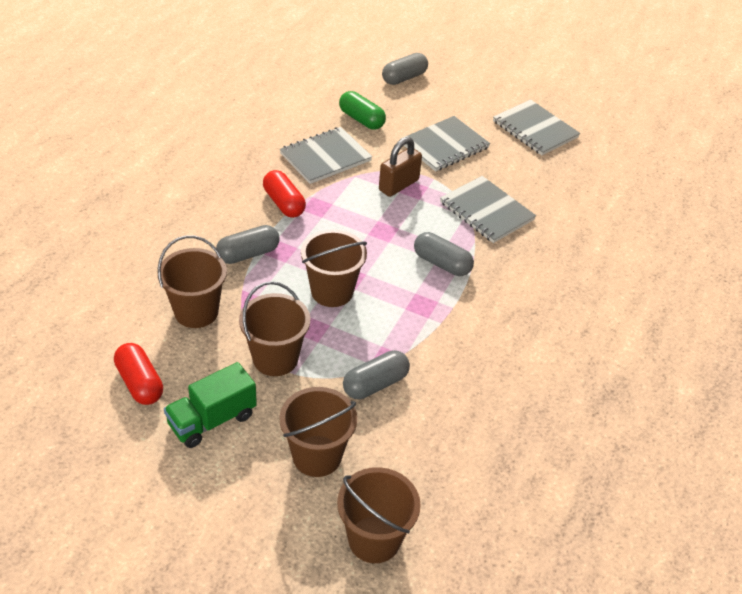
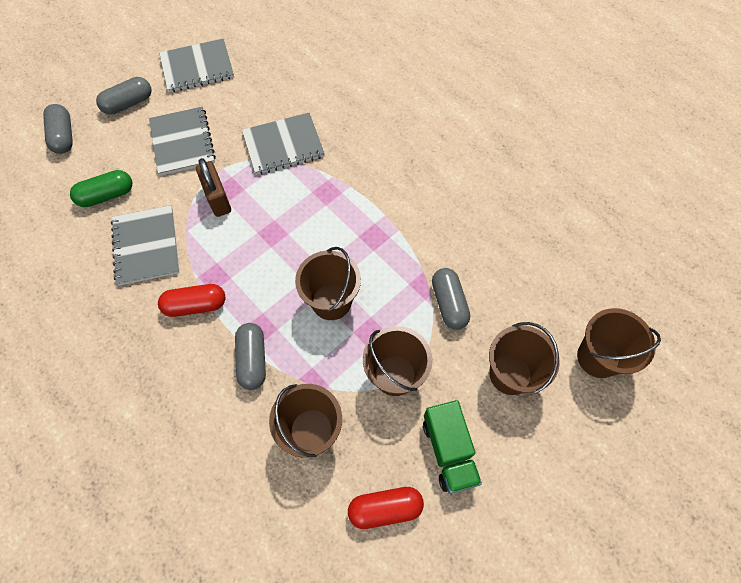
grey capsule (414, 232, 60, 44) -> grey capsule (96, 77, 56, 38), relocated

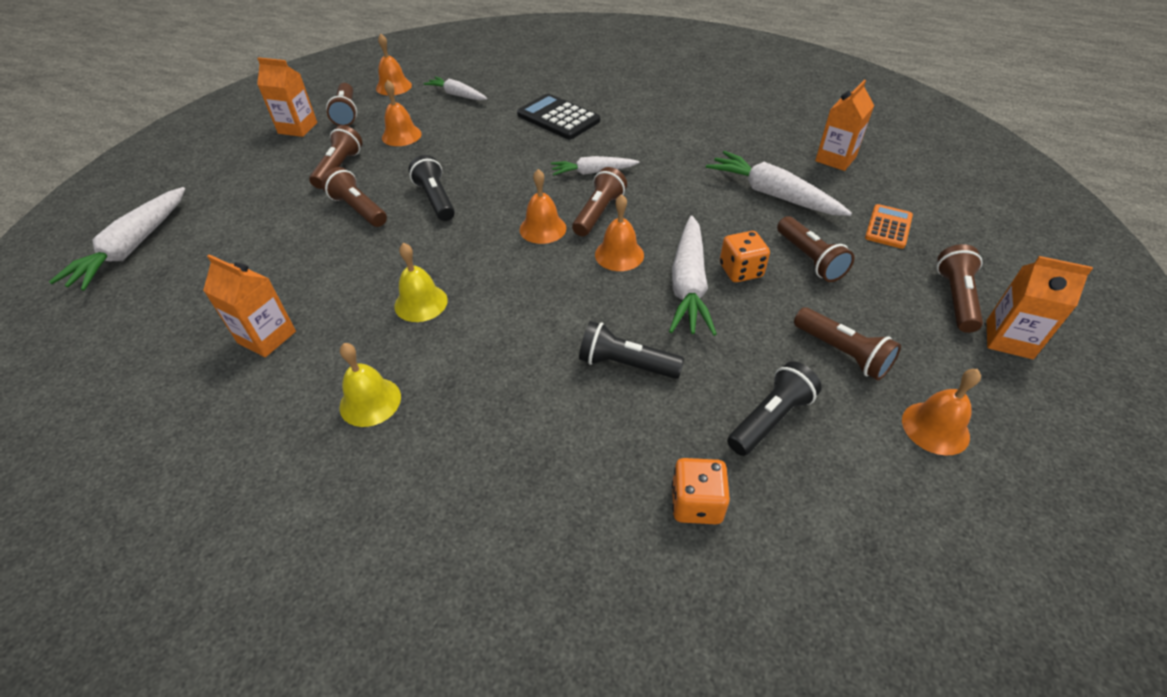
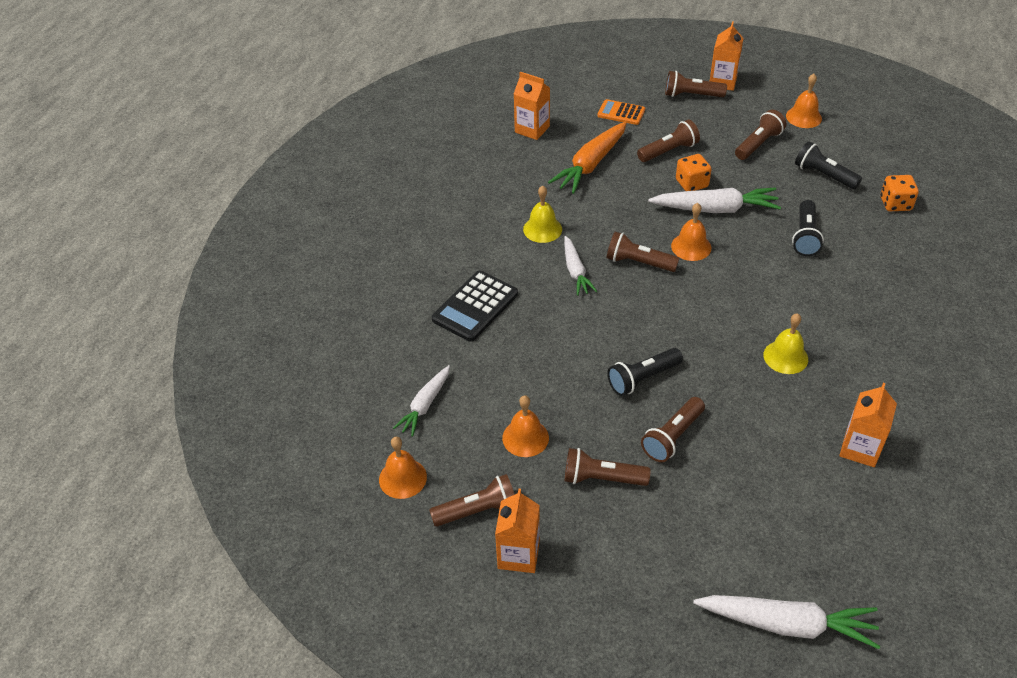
orange bell (520, 169, 46, 75) -> none
yellow bell (340, 343, 61, 84) -> yellow bell (523, 185, 39, 58), relocated
white carrot (706, 151, 146, 65) -> orange carrot (548, 122, 79, 72)

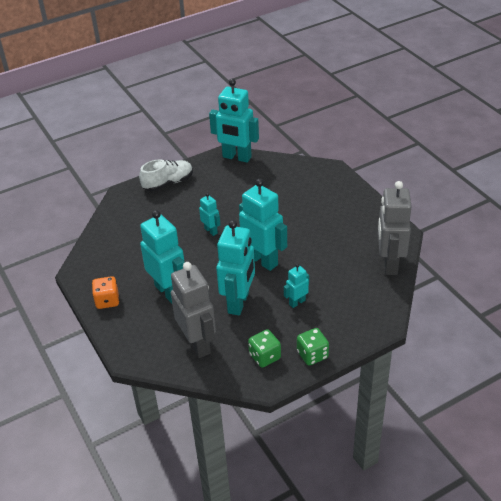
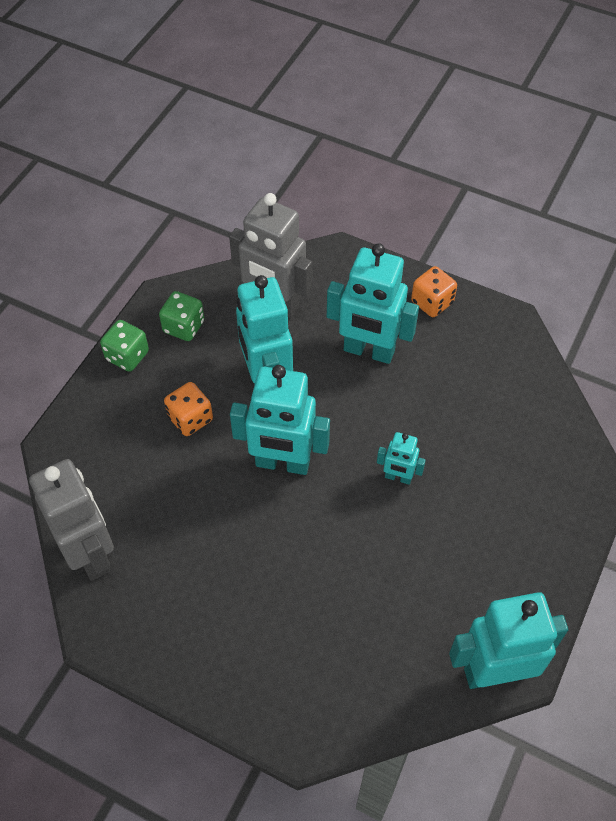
white shoe (139, 159, 54, 32) -> none
turquoise robot (284, 264, 25, 44) -> orange dice (164, 382, 49, 54)

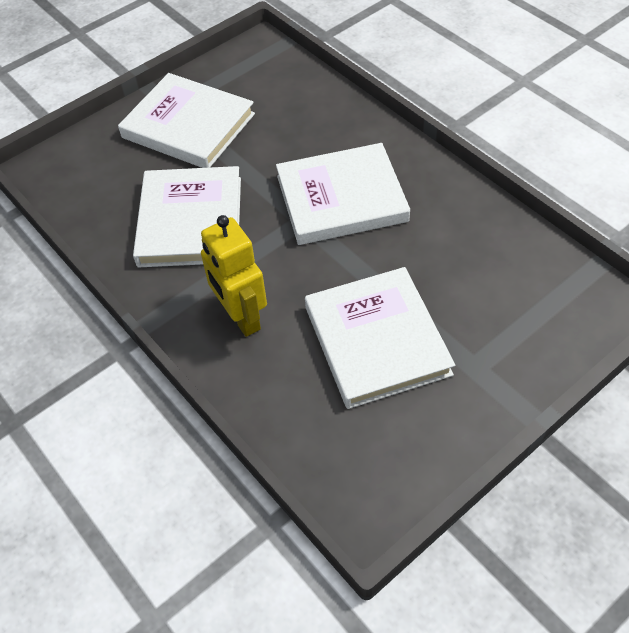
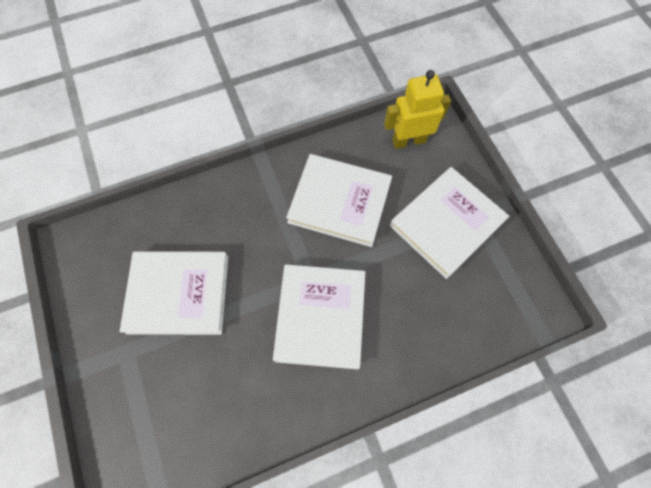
yellow robot (201, 215, 66, 122) -> yellow robot (384, 70, 67, 79), relocated

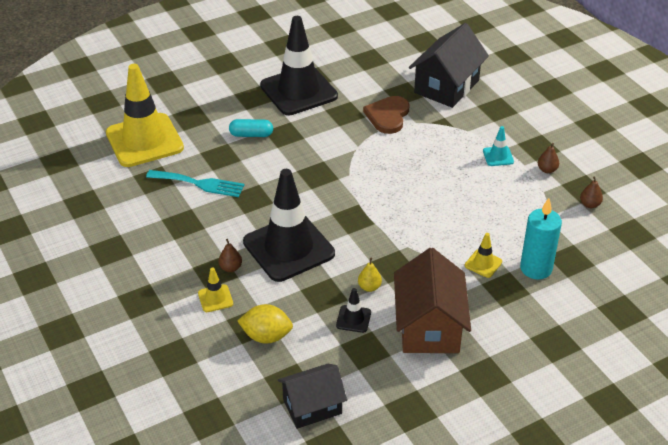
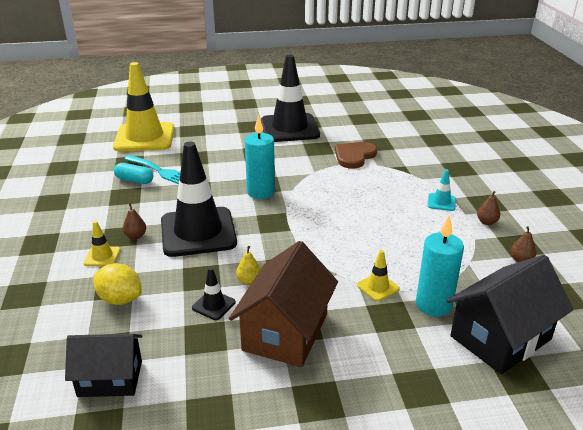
none -> turquoise candle (245, 115, 30, 84)
turquoise capsule (229, 119, 44, 18) -> turquoise capsule (114, 163, 39, 21), relocated
black house (409, 23, 80, 85) -> black house (446, 255, 127, 119), relocated

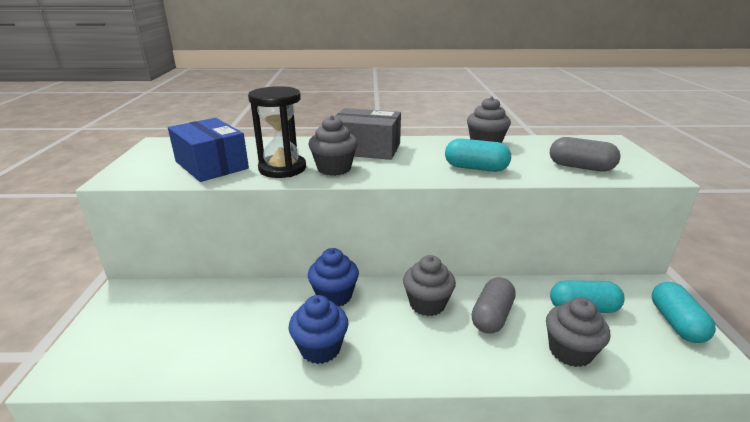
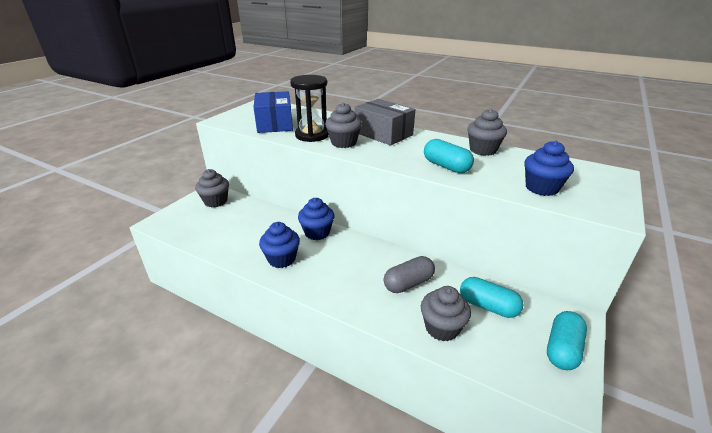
grey cupcake (403, 255, 53, 61) -> grey cupcake (195, 169, 34, 38), relocated
grey capsule (550, 137, 71, 35) -> blue cupcake (524, 141, 50, 55)

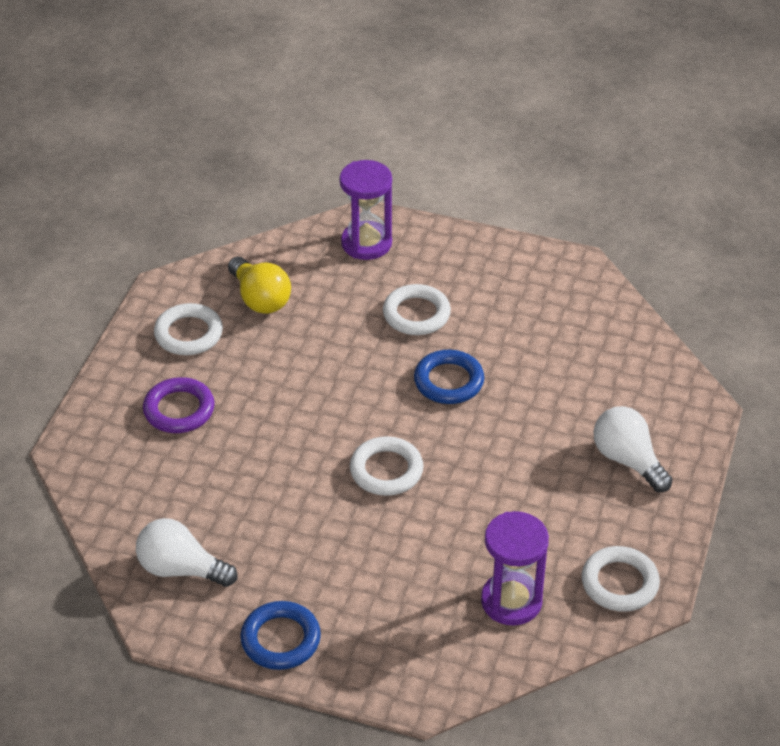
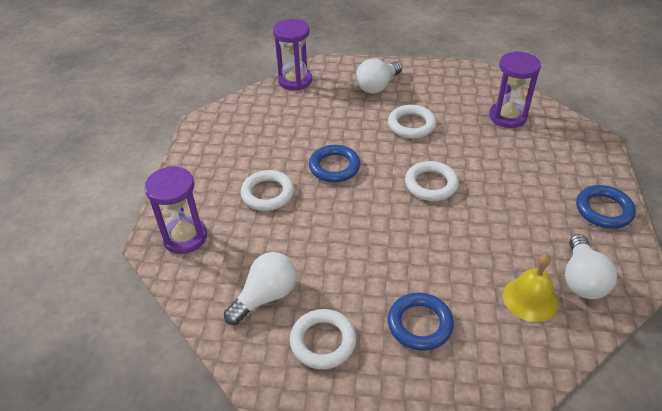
none -> purple hourglass (273, 19, 39, 71)
none -> yellow bell (503, 254, 55, 68)
white ring (582, 546, 78, 66) -> white ring (388, 105, 48, 33), relocated
purple ring (143, 377, 72, 56) -> blue ring (388, 293, 66, 58)
yellow light bulb (228, 257, 63, 57) -> white light bulb (224, 252, 73, 73)

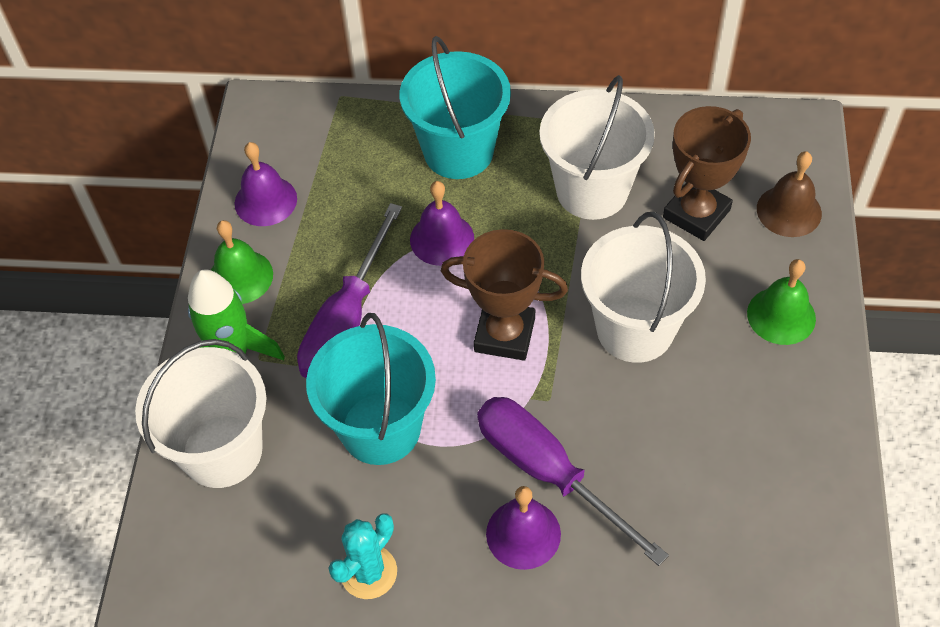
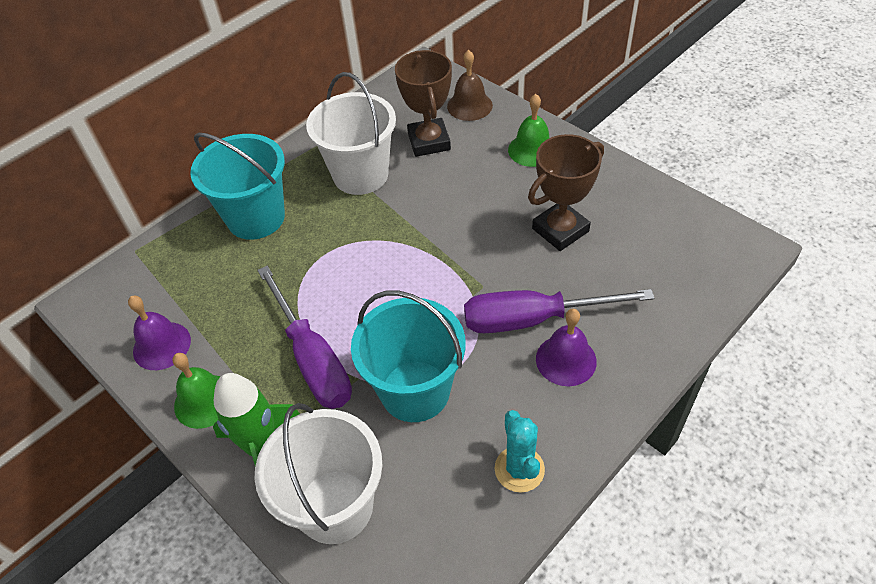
purple bell (410, 181, 64, 85) -> none
white bucket (581, 212, 125, 151) -> none
brown trophy (441, 229, 127, 132) -> brown trophy (528, 134, 76, 117), relocated

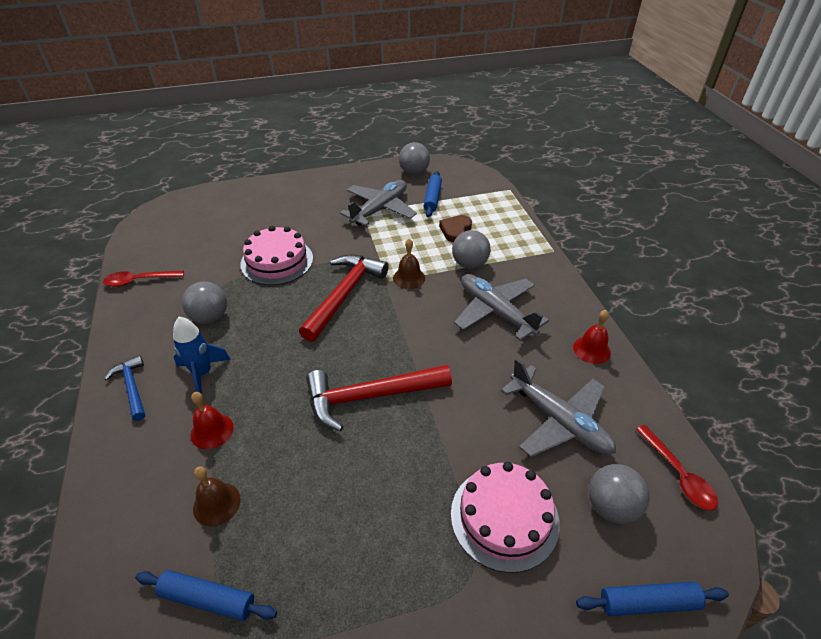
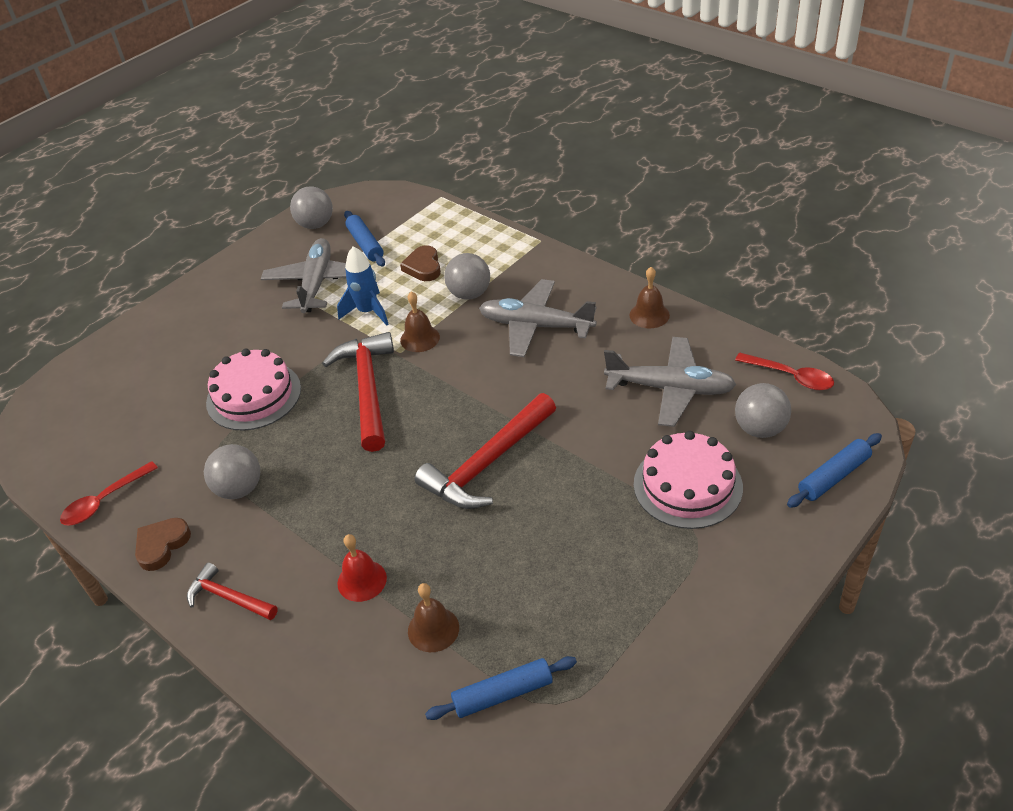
none -> brown heart (135, 518, 56, 53)
blue rocket (173, 317, 58, 77) -> blue rocket (337, 246, 52, 80), relocated
blue hammer (104, 355, 41, 66) -> red hammer (187, 562, 91, 58)
red bell (573, 310, 38, 54) -> brown bell (629, 267, 41, 61)

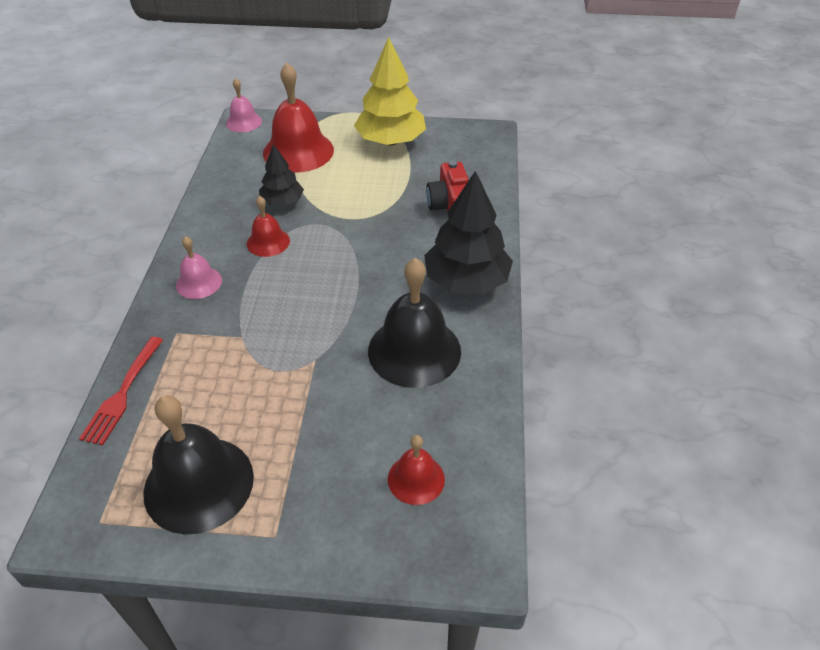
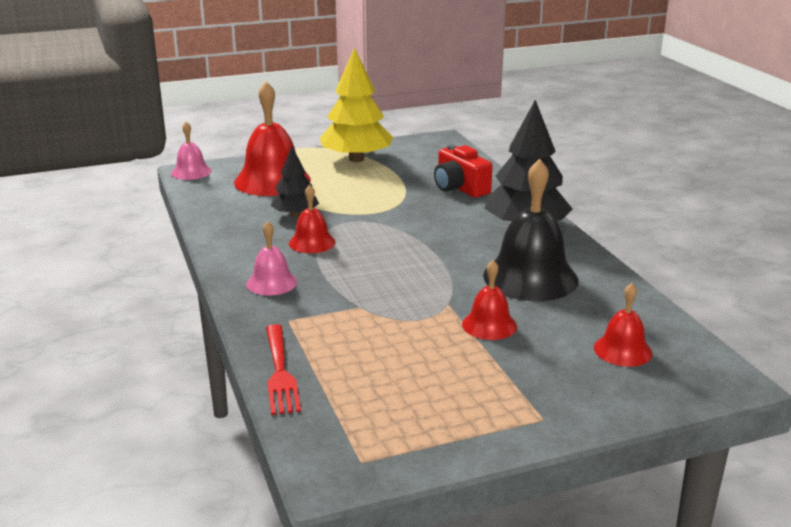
black bell (143, 395, 111, 139) -> none
none -> red bell (462, 260, 55, 80)

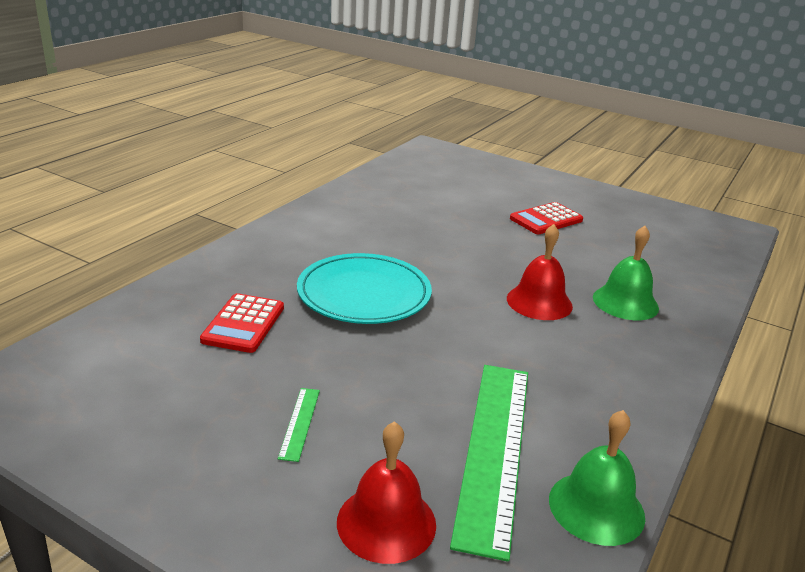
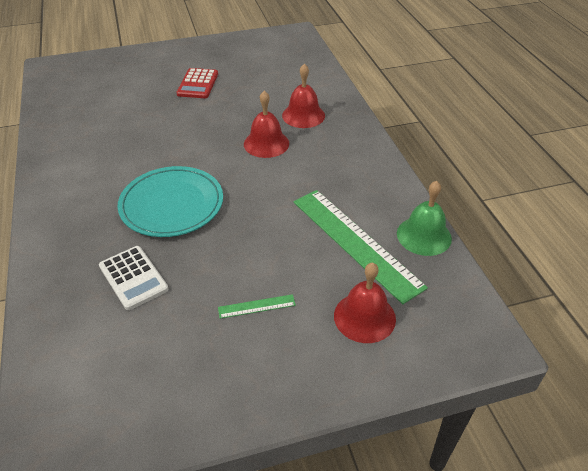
red calculator (200, 293, 84, 60) -> white calculator (99, 246, 69, 64)
green bell (593, 226, 66, 94) -> red bell (282, 64, 43, 64)
green ruler (278, 388, 42, 74) -> green ruler (218, 294, 78, 25), 60 degrees counterclockwise

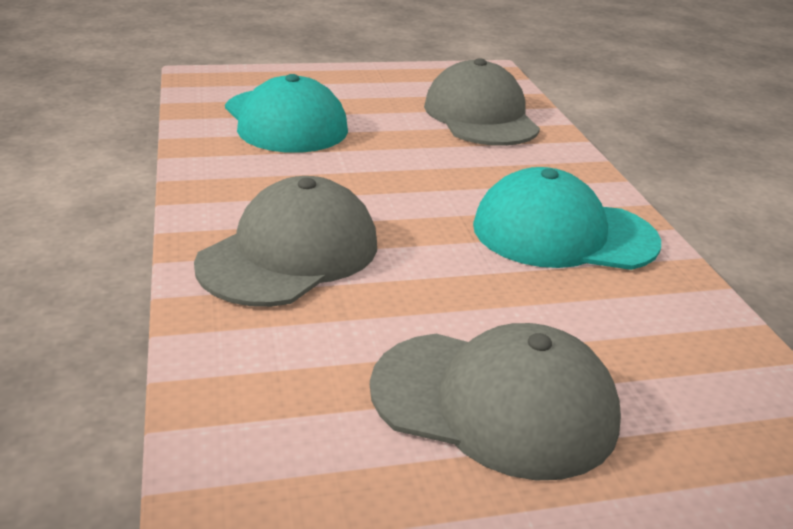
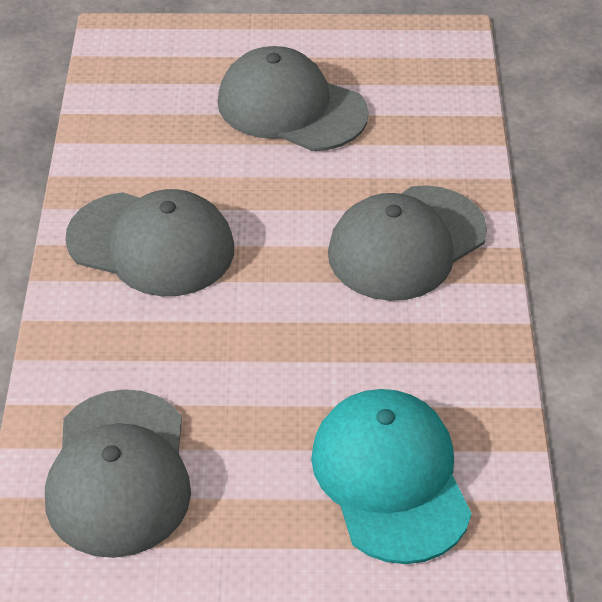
turquoise cap (473, 167, 188, 103) -> grey cap (65, 189, 169, 107)

